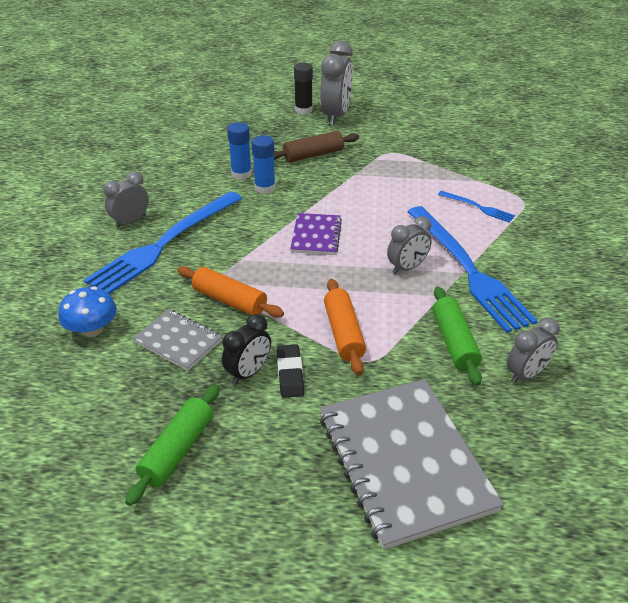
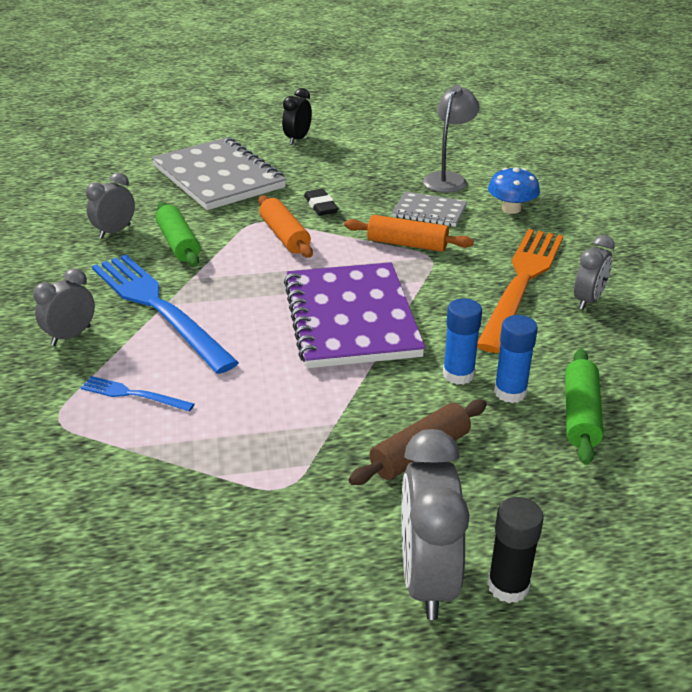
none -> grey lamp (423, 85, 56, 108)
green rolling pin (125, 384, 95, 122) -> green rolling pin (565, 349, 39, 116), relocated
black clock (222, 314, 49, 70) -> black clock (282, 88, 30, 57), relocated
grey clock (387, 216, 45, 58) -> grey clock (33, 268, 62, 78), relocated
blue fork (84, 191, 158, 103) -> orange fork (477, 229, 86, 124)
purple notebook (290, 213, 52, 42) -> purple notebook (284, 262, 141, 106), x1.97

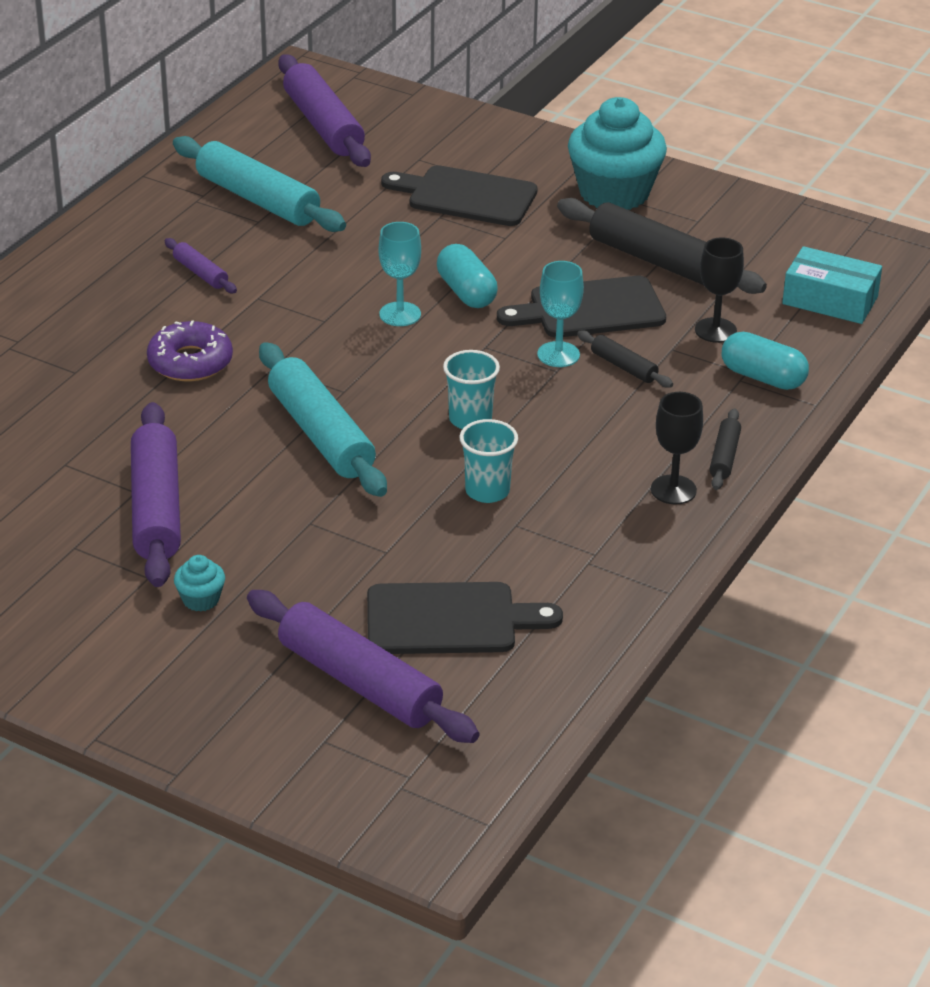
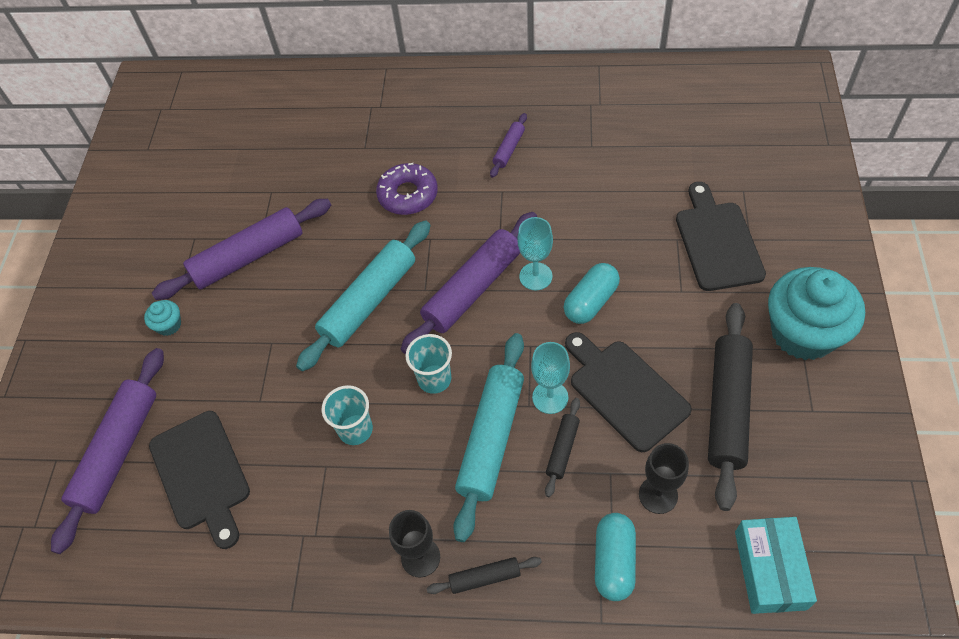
turquoise rolling pin (173, 136, 173, 96) -> turquoise rolling pin (453, 333, 71, 209), relocated
purple rolling pin (278, 55, 93, 112) -> purple rolling pin (401, 212, 136, 142), relocated

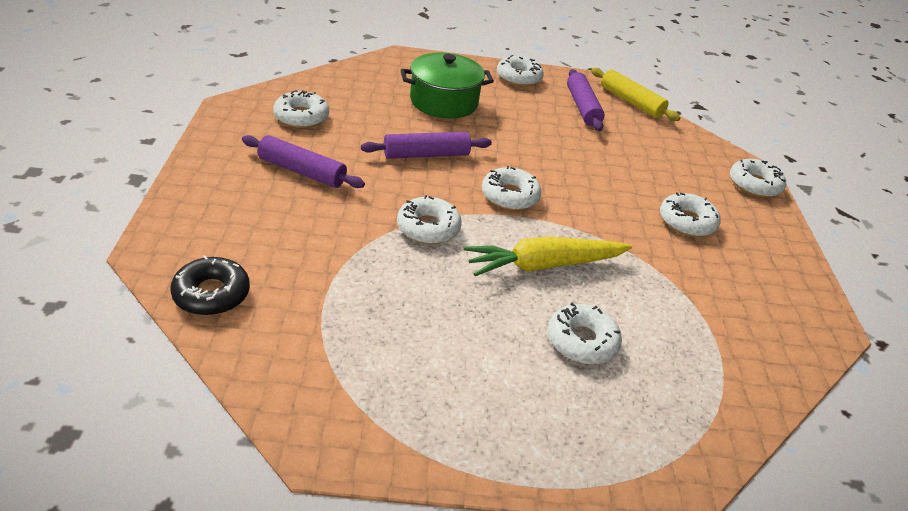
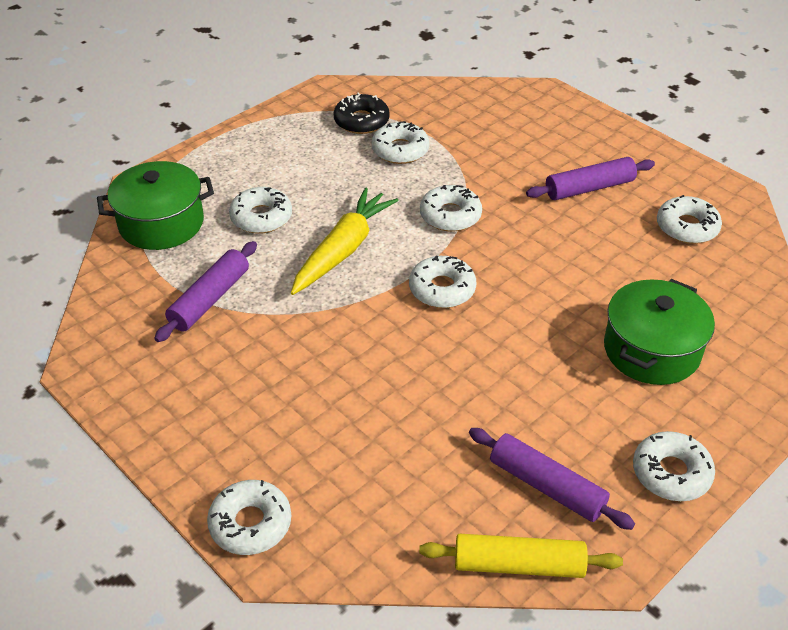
none -> green pot (97, 161, 117, 89)
black donut (170, 255, 80, 61) -> black donut (333, 92, 57, 42), relocated
purple rolling pin (361, 132, 131, 27) -> purple rolling pin (154, 241, 103, 101), relocated
white donut (660, 192, 61, 45) -> white donut (371, 121, 58, 43), relocated

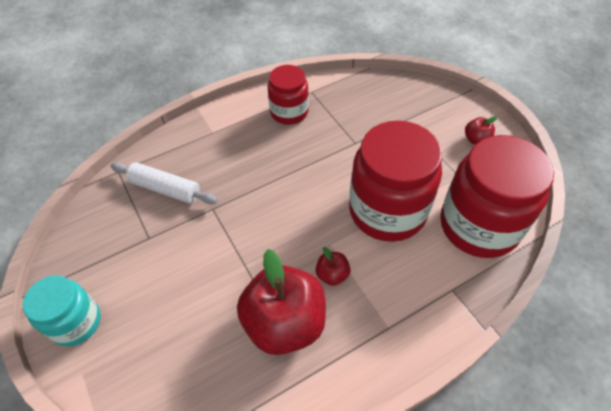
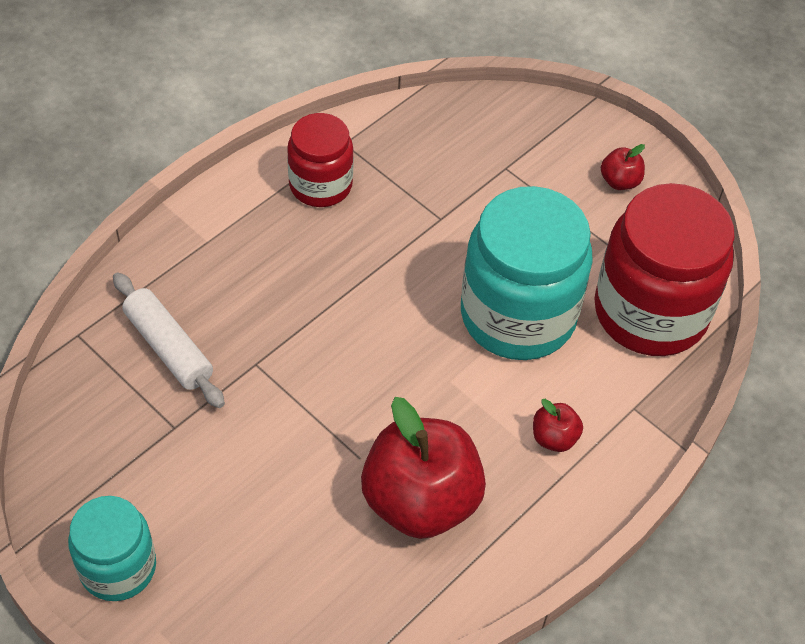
red apple (315, 247, 36, 39) -> red apple (533, 399, 50, 53), relocated
red jar (349, 121, 93, 121) -> turquoise jar (461, 186, 132, 174)
white rolling pin (111, 162, 107, 42) -> white rolling pin (113, 272, 112, 136), 45 degrees clockwise

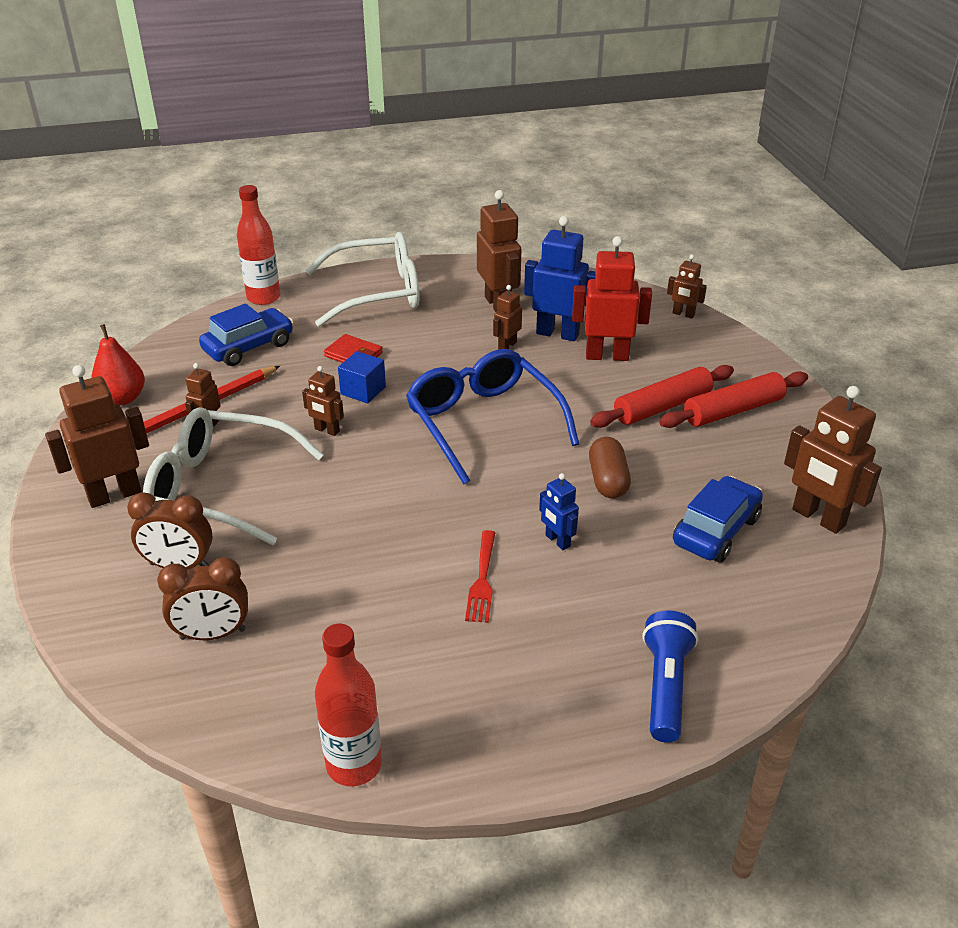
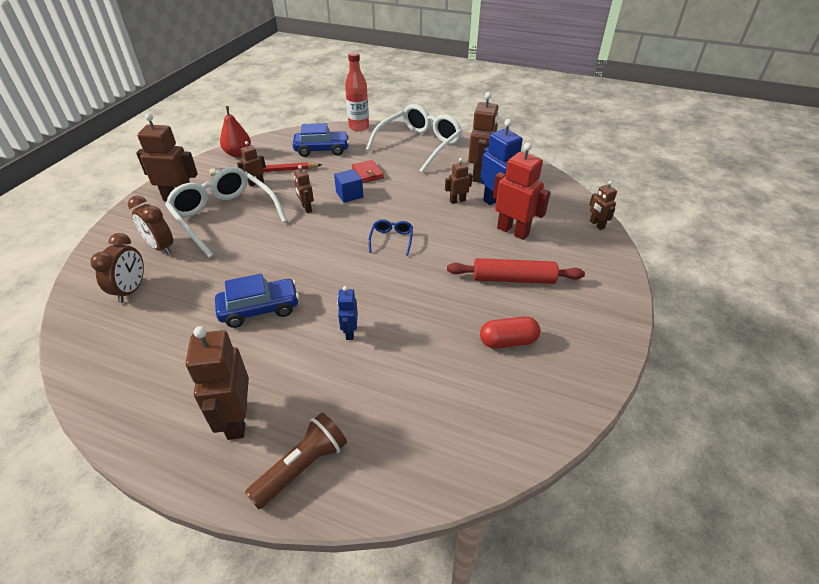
red bottle (315, 623, 67, 163) -> none
red fork (465, 530, 31, 93) -> none
brown capsule (589, 437, 42, 61) -> none
red rolling pin (659, 371, 149, 57) -> none
none -> red capsule (480, 317, 61, 32)
blue car (673, 476, 90, 86) -> blue car (215, 273, 84, 55), relocated
brown robot (784, 386, 98, 148) -> brown robot (186, 326, 63, 114), relocated
blue flashlight (642, 610, 56, 133) -> brown flashlight (245, 412, 102, 98)
brown clock (157, 557, 91, 83) -> brown clock (90, 233, 54, 70), 105 degrees counterclockwise
white glasses (305, 232, 114, 95) -> white glasses (366, 104, 97, 69), 75 degrees counterclockwise
blue glasses (406, 349, 173, 135) -> blue glasses (368, 219, 45, 37), x0.43

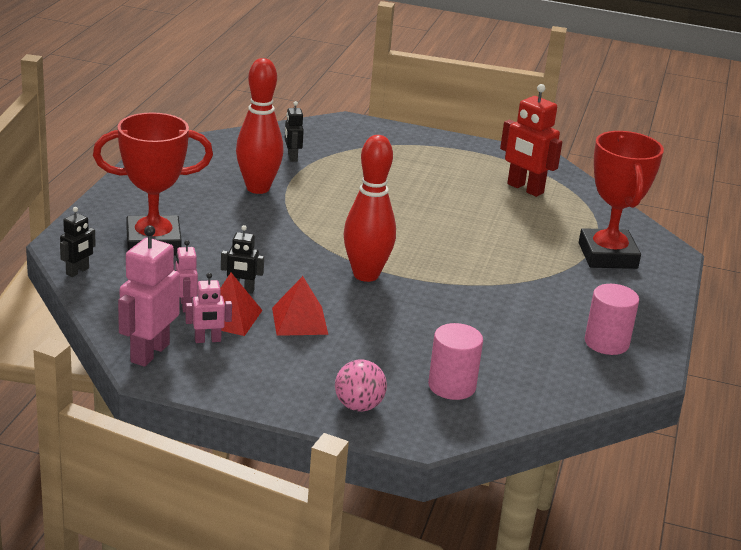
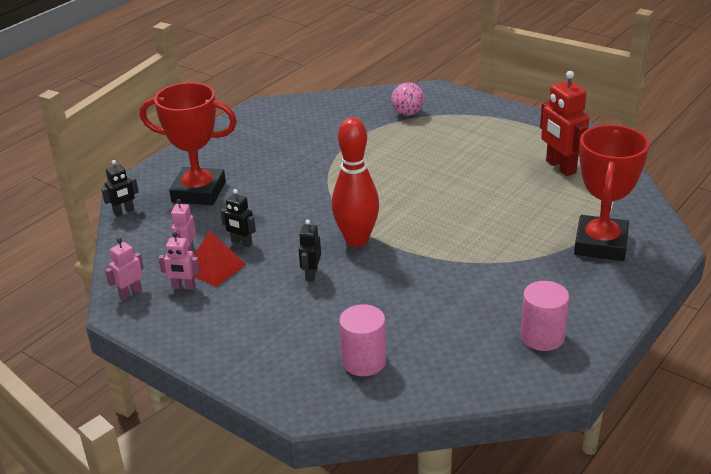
red bowling pin (236, 58, 48, 136) -> none
red pyramid (272, 276, 56, 60) -> none
black robot (285, 101, 19, 61) -> black robot (299, 220, 22, 62), relocated
pink ball (335, 360, 52, 51) -> pink ball (391, 82, 33, 34), relocated
pink robot (118, 225, 62, 142) -> pink robot (105, 238, 39, 62), x0.55

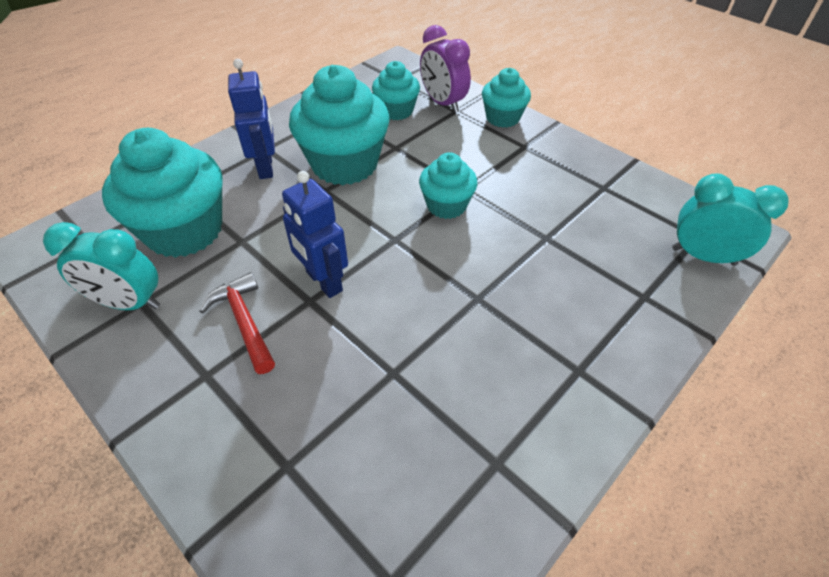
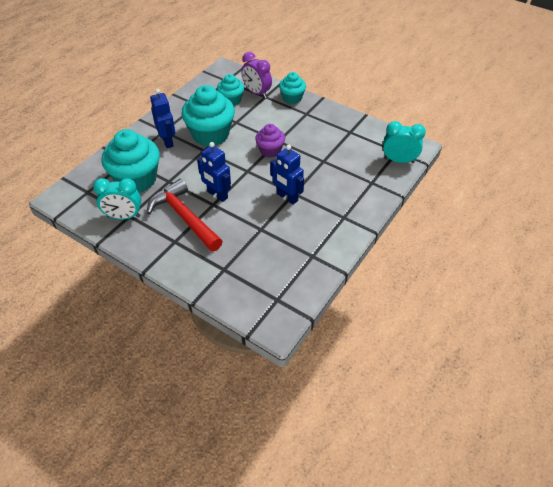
none -> blue robot (270, 144, 34, 61)
turquoise cupcake (419, 152, 58, 67) -> purple cupcake (255, 124, 30, 34)
red hammer (199, 272, 76, 102) -> red hammer (147, 179, 76, 73), x1.69

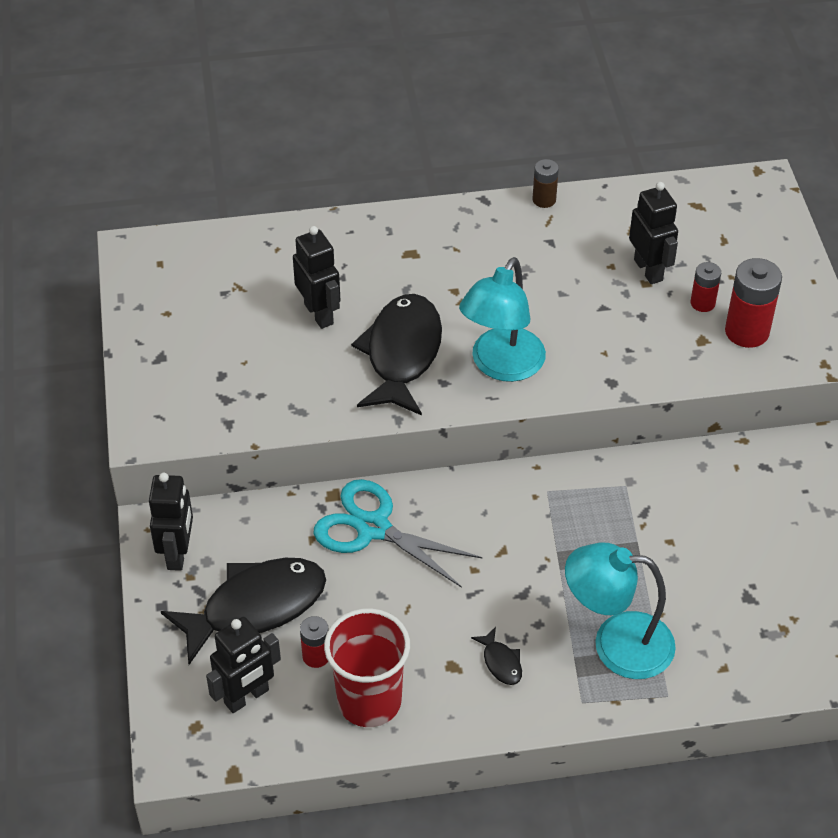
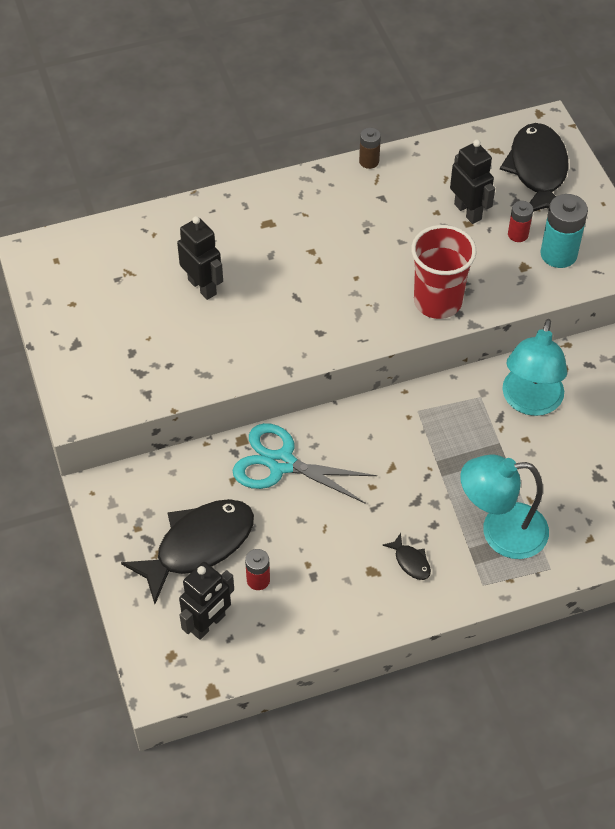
black robot (149, 473, 44, 98) -> none
red cup (324, 608, 86, 119) -> red cup (411, 225, 65, 94), relocated
black fish (351, 294, 91, 122) -> black fish (500, 123, 68, 89), relocated
turquoise lamp (459, 257, 87, 125) -> turquoise lamp (502, 319, 65, 97), relocated
red battery (725, 258, 57, 90) -> turquoise battery (541, 194, 47, 74)

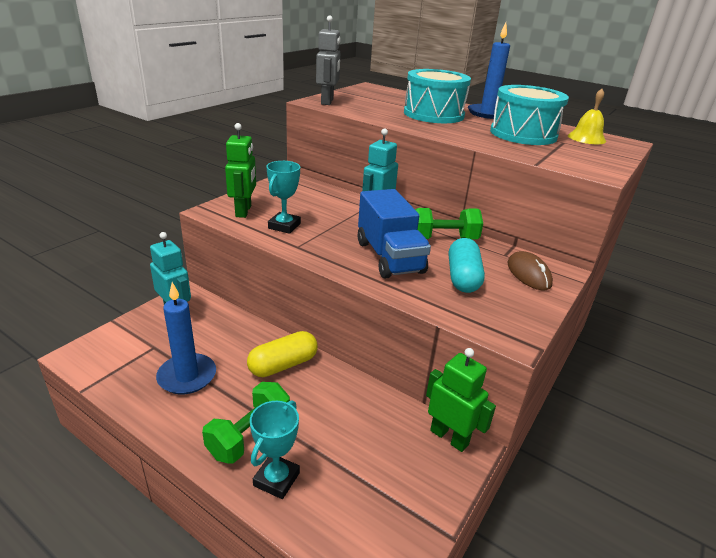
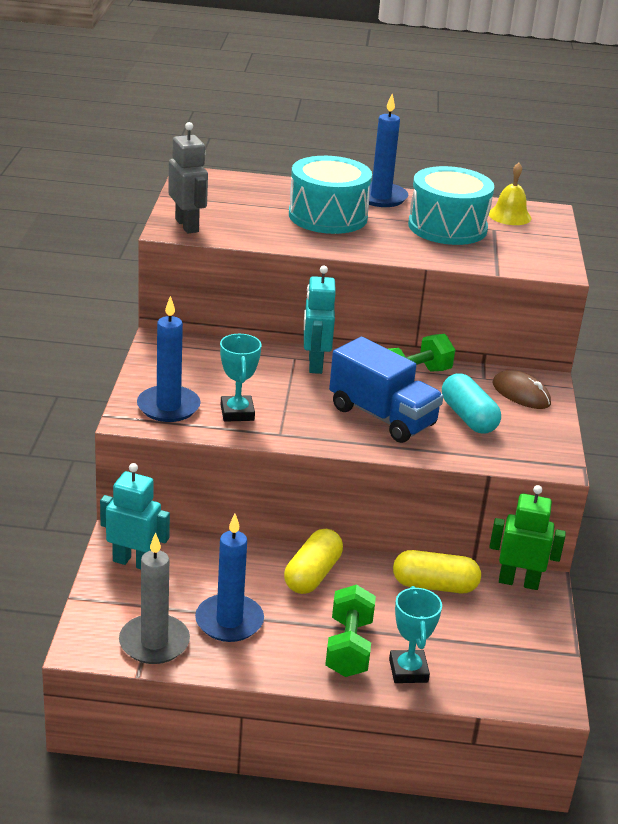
none -> grey candle (119, 532, 71, 132)
none -> yellow capsule (393, 550, 88, 43)
green robot (225, 123, 31, 95) -> blue candle (137, 296, 64, 126)

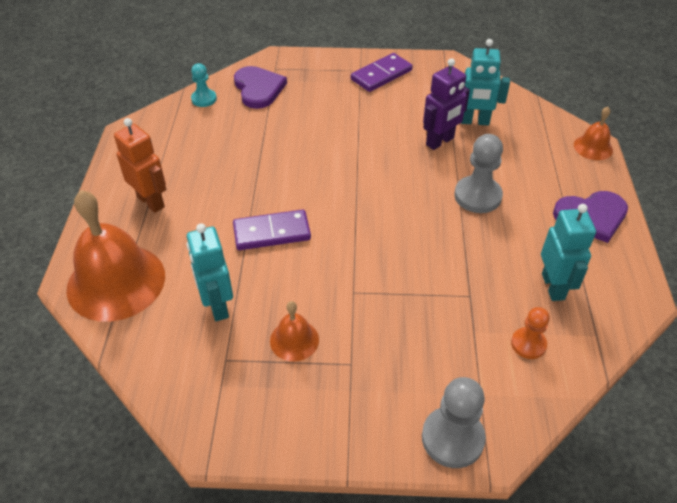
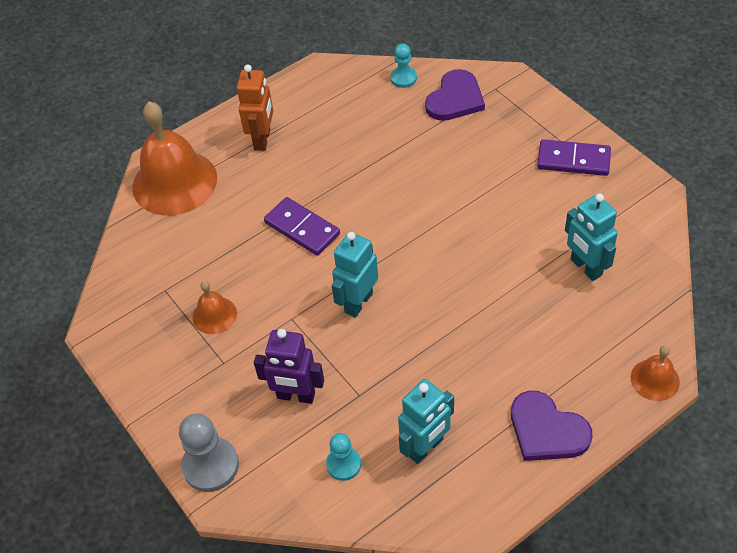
grey pawn (455, 134, 48, 79) -> none
turquoise robot (187, 223, 46, 98) -> turquoise robot (332, 232, 46, 86), relocated
purple robot (423, 58, 47, 92) -> purple robot (254, 329, 70, 75), relocated
orange pawn (511, 307, 39, 52) -> turquoise pawn (326, 433, 35, 48)

